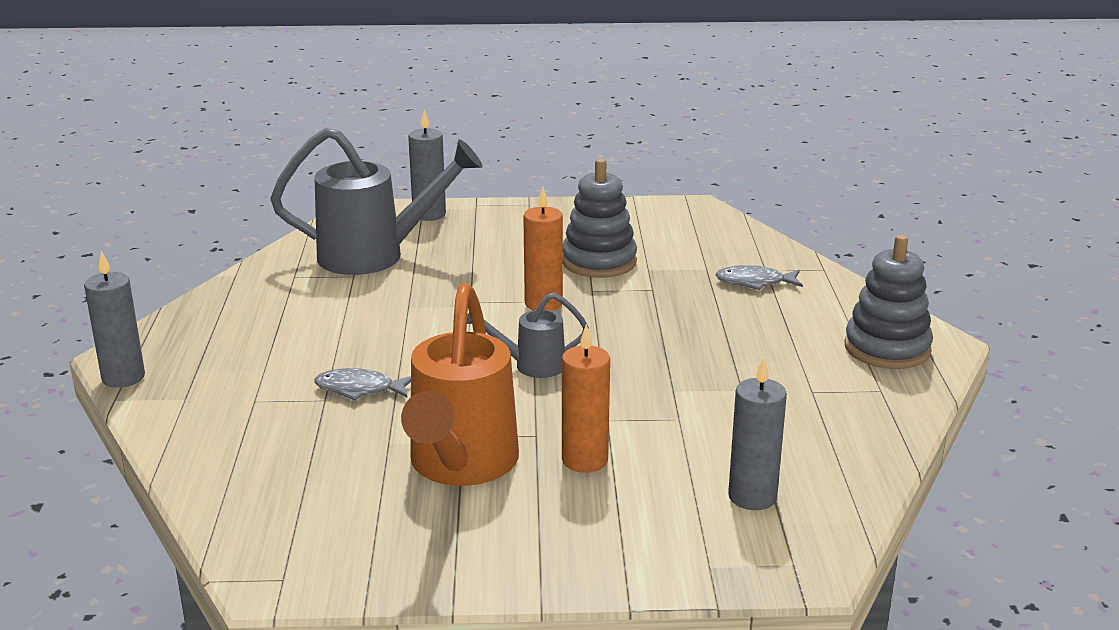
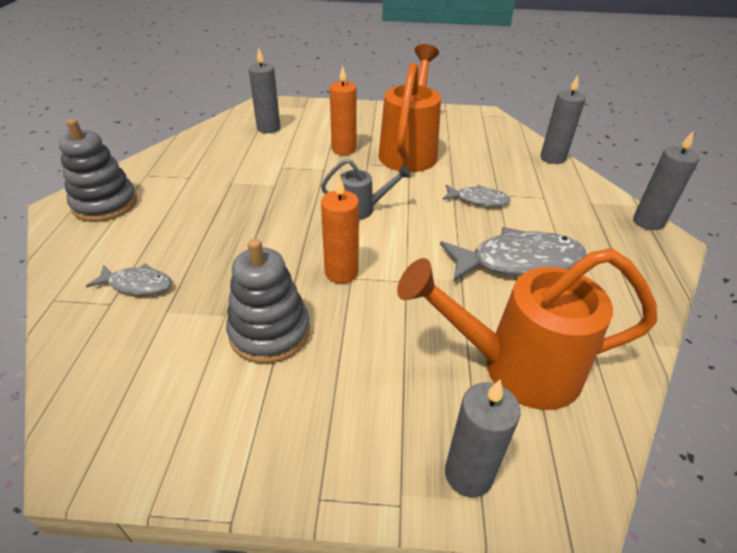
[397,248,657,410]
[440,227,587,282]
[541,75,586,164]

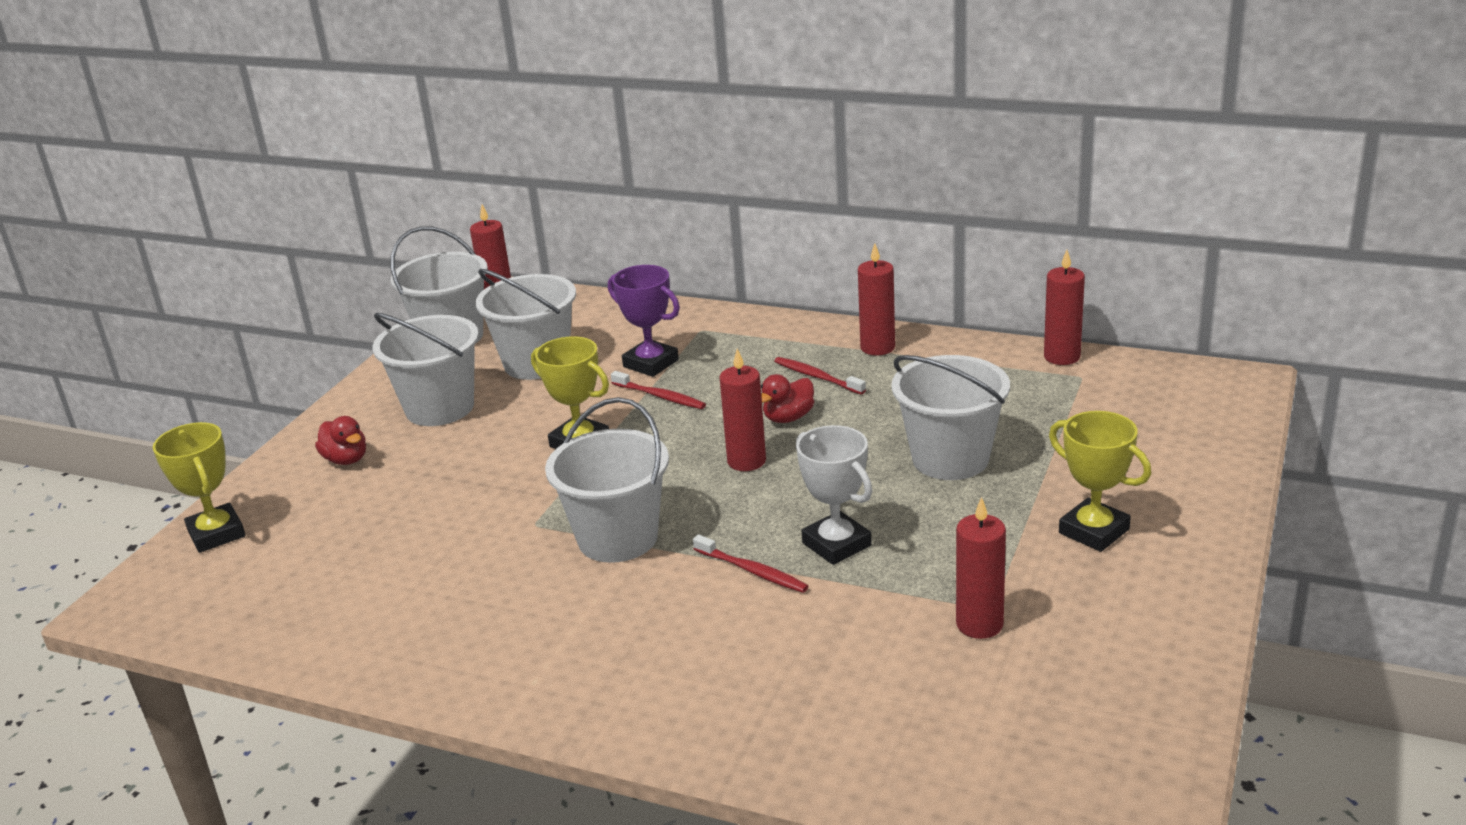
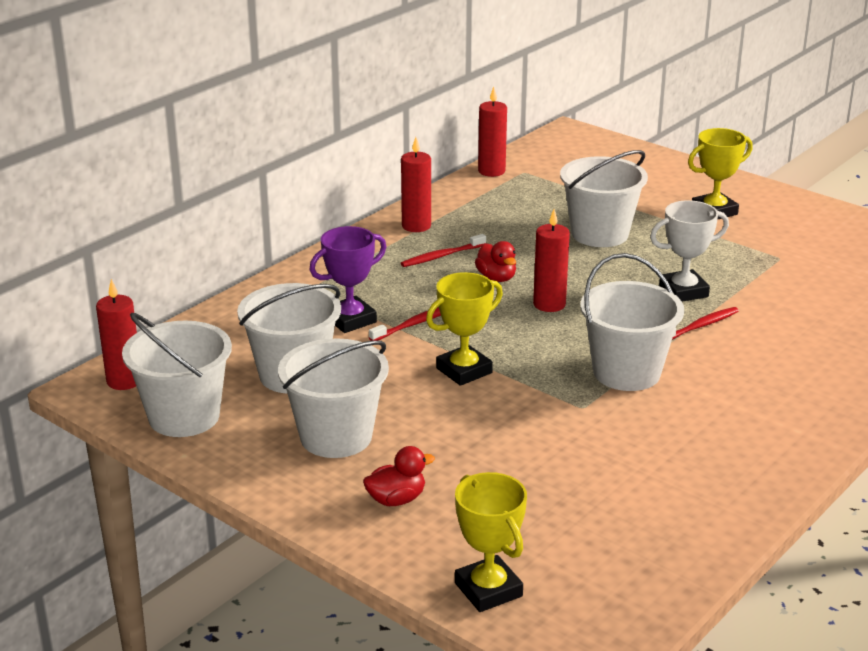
[455,472,527,612]
[956,497,1006,639] (first image)

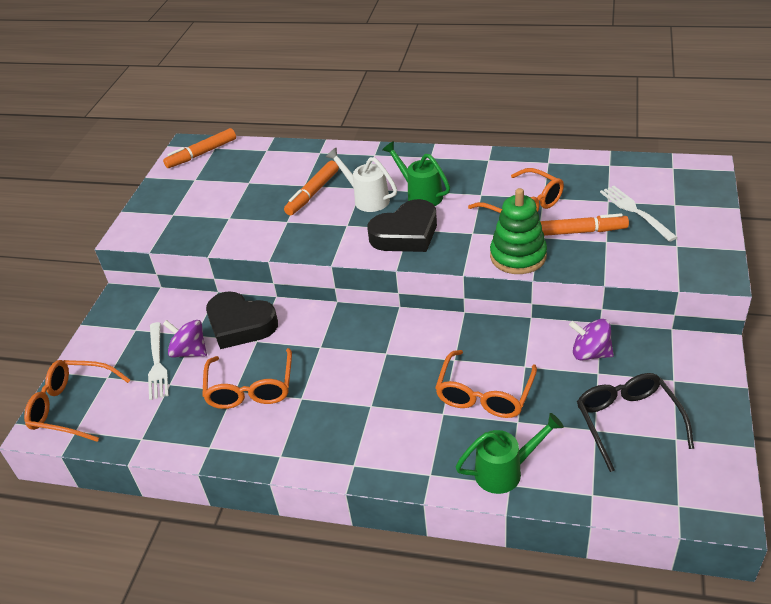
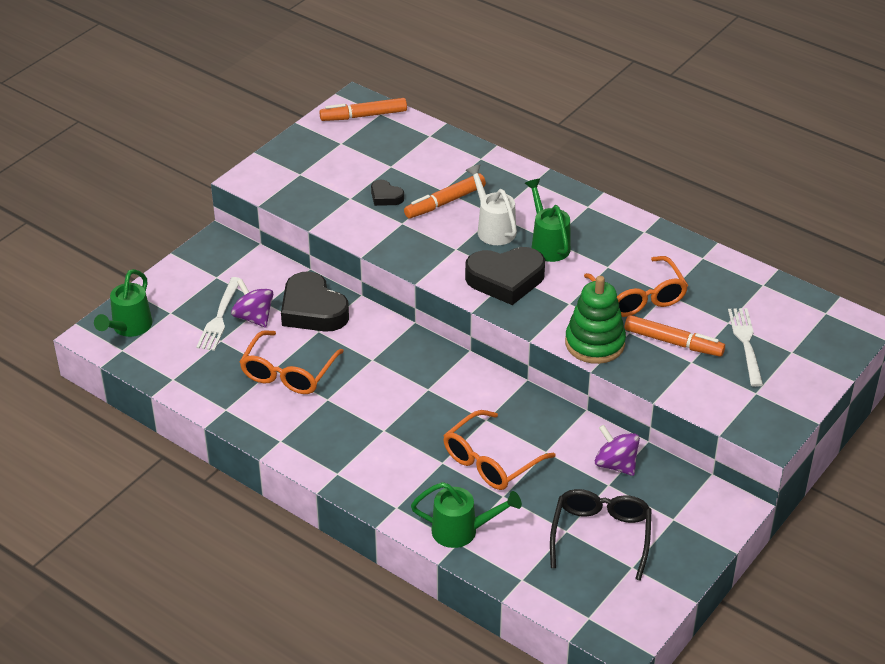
[94,269,153,337]
[371,180,404,206]

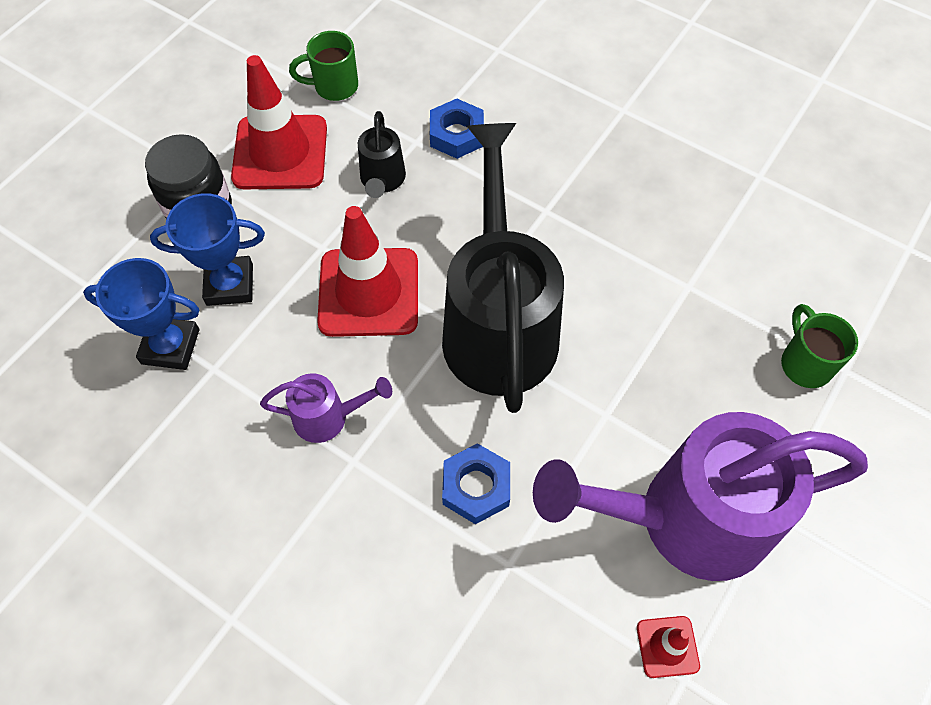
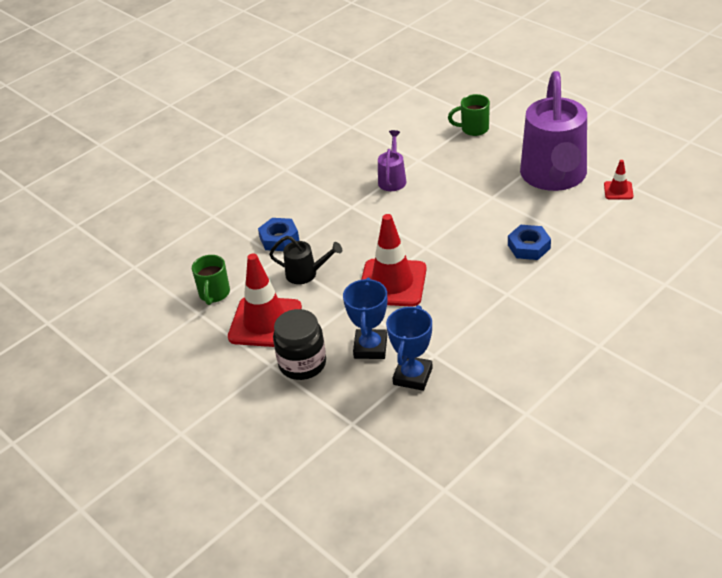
[378,130,406,191]
[442,123,564,413] (first image)

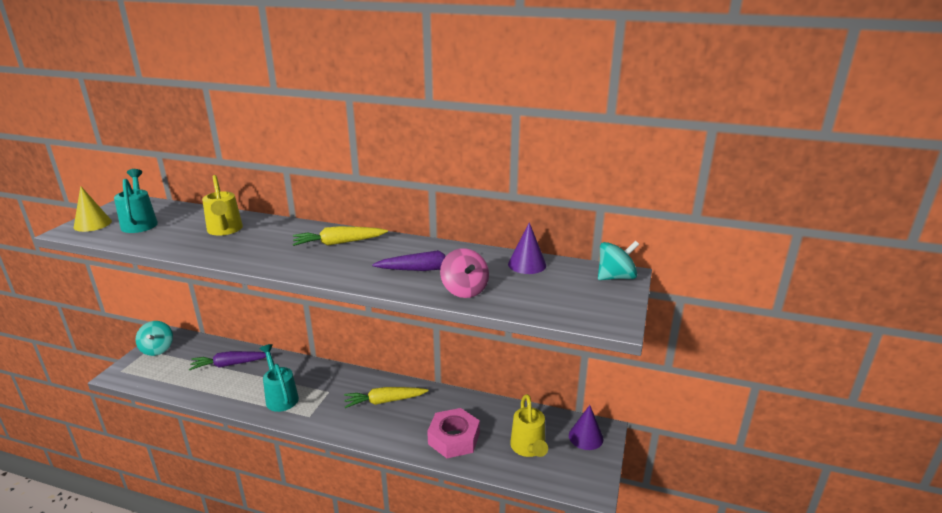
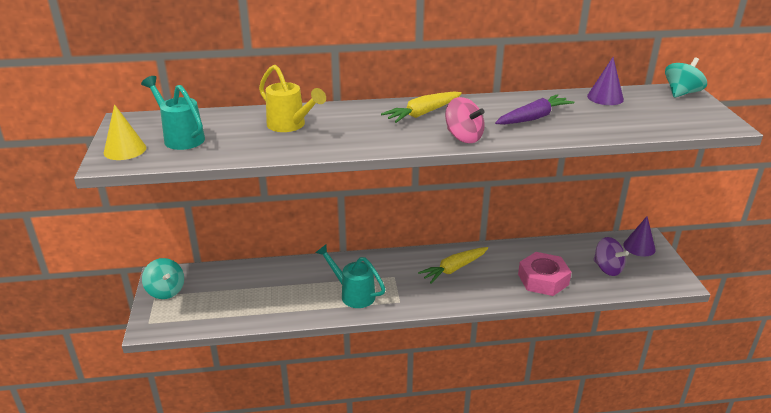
[189,351,266,370] (first image)
[445,97,485,143]
[593,237,629,276]

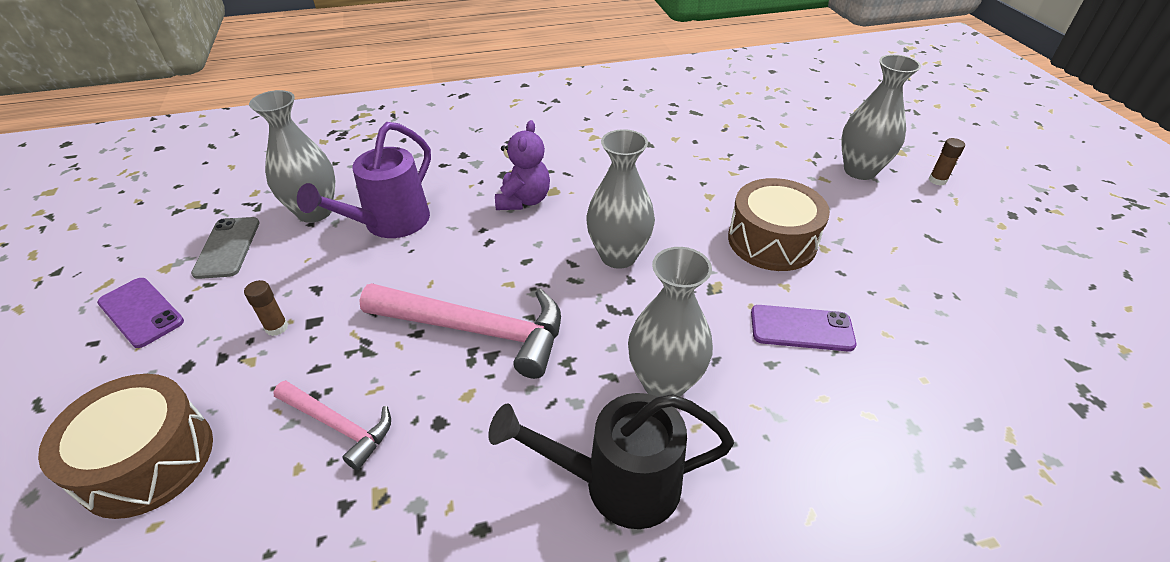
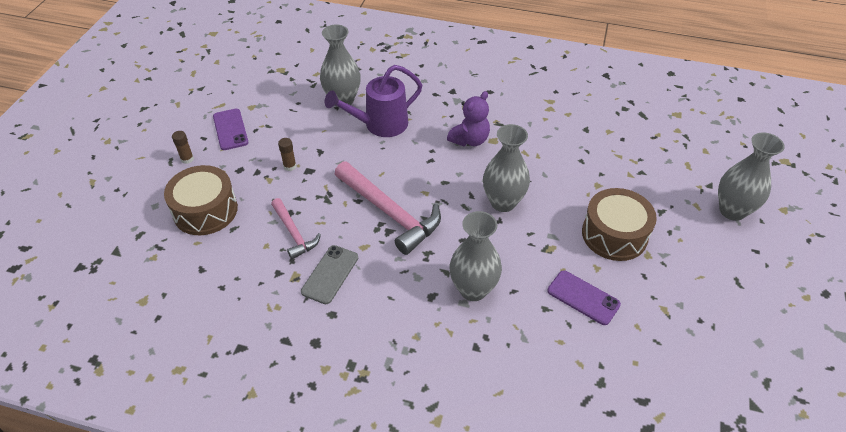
[301,245,358,304]
[489,393,734,529] (first image)
[172,131,194,164]

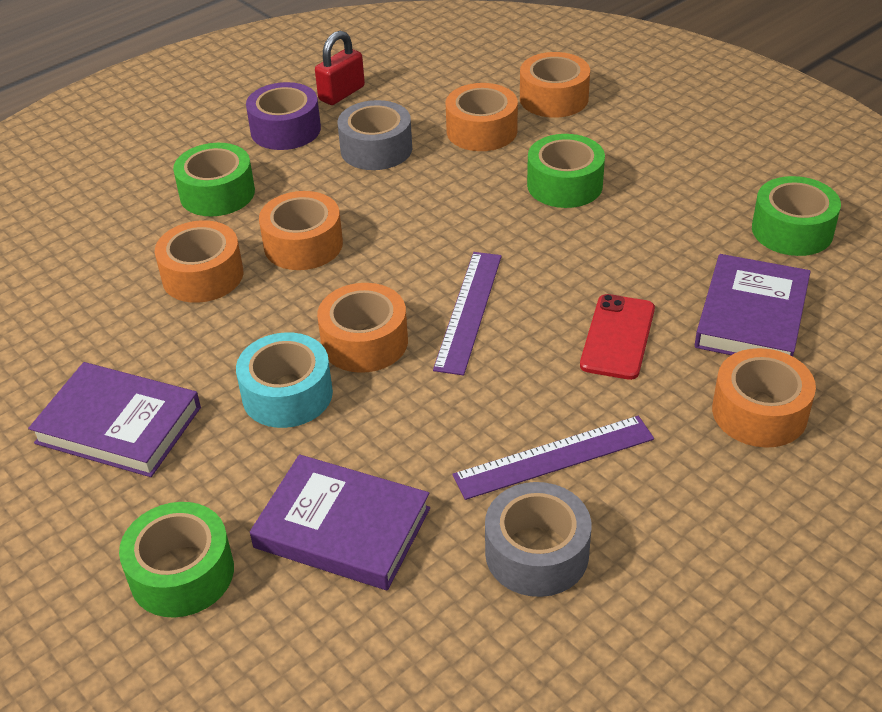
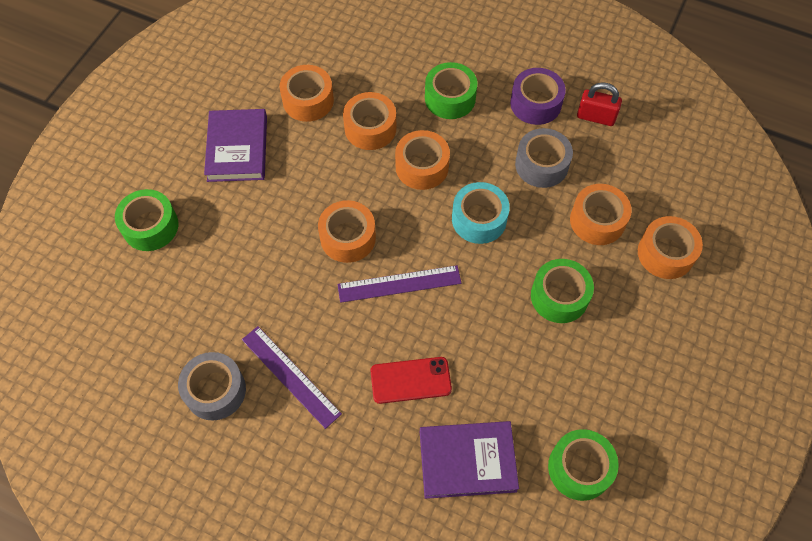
[452,182,510,244]
[250,454,430,590] (first image)
[280,65,334,122]

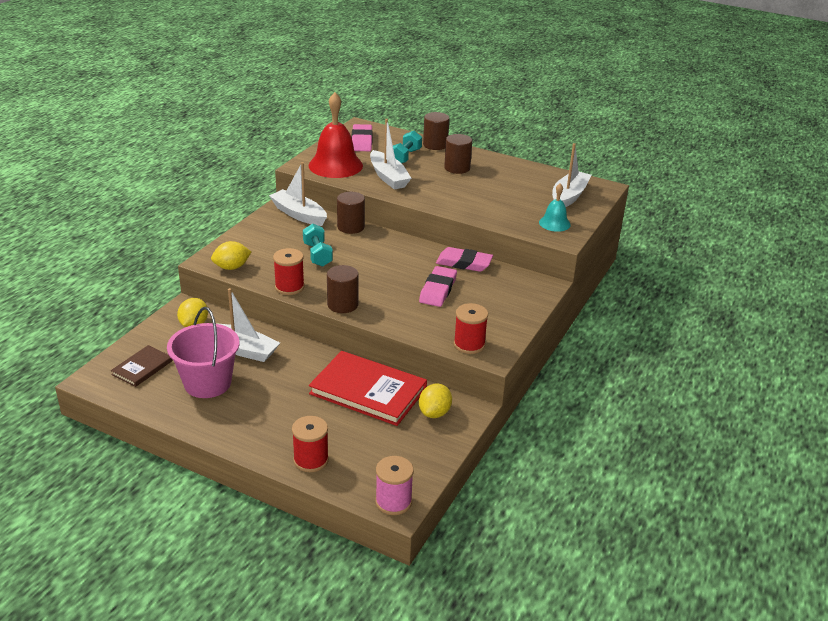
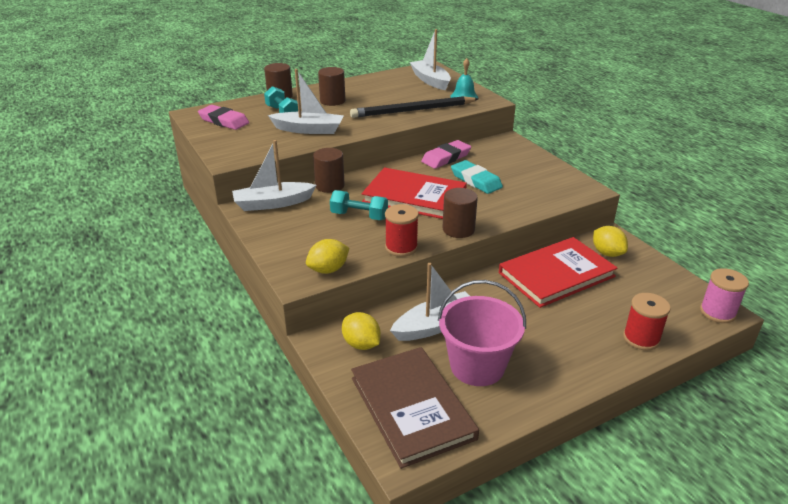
[351,347,479,469]
[306,239,349,274]
[309,92,363,178] (first image)
[451,160,503,194]
[454,303,488,354] (first image)
[350,96,478,118]
[362,167,467,219]

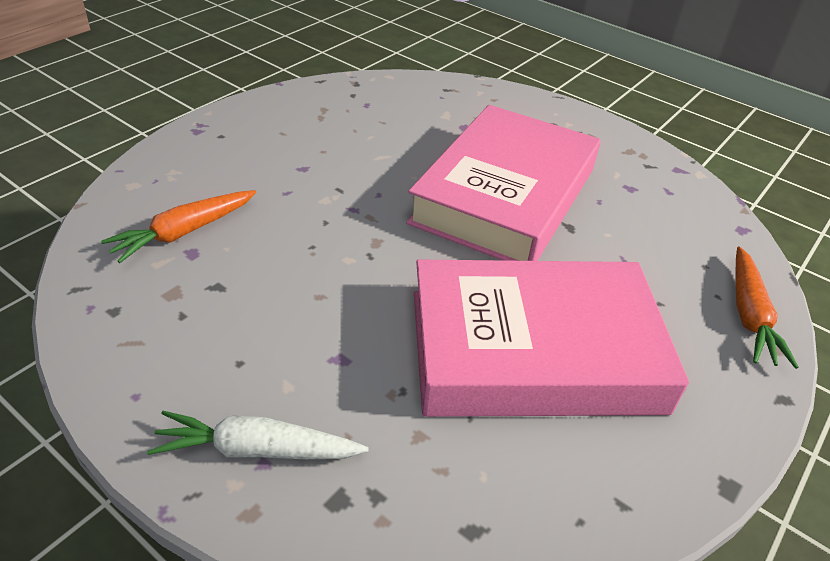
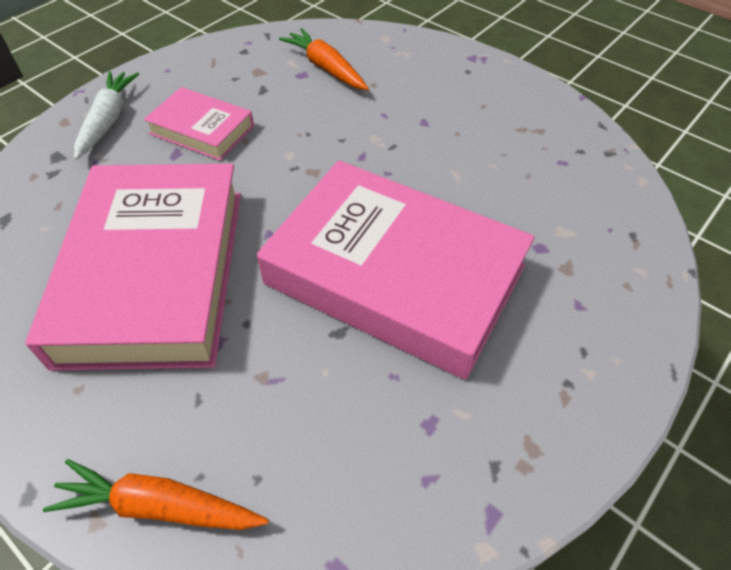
[144,87,254,161]

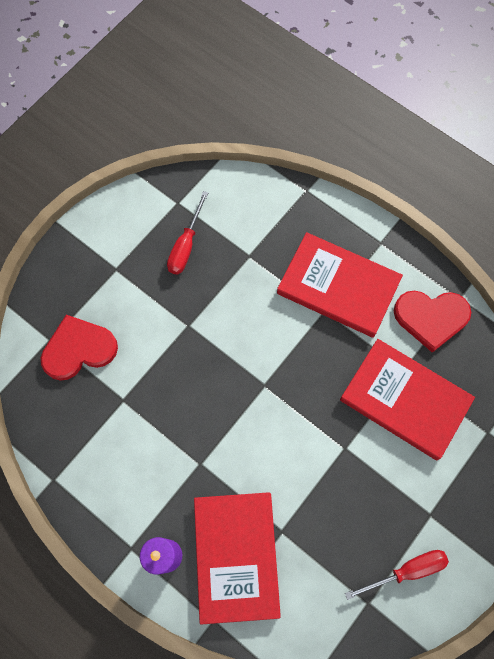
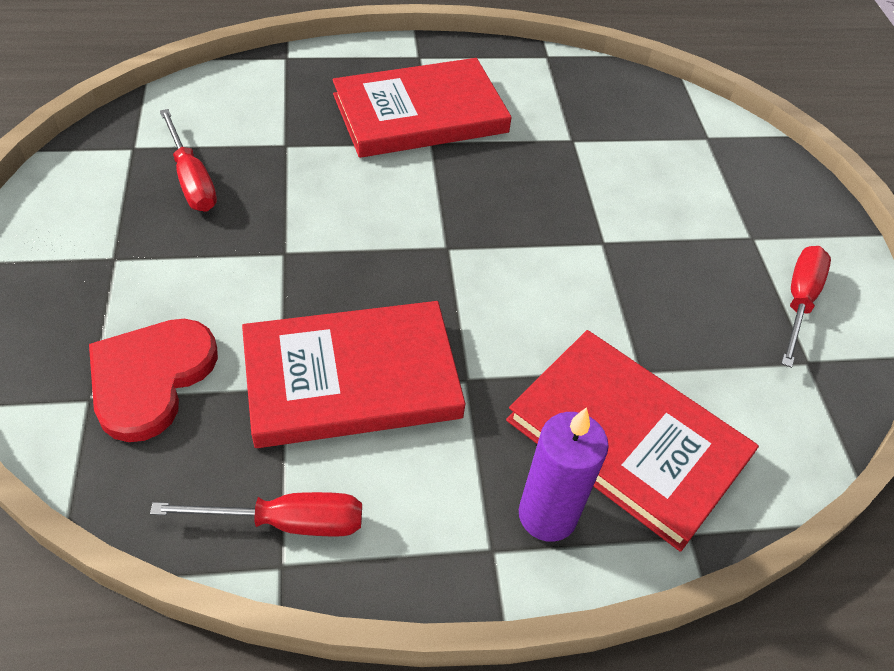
[242,301,466,448]
[394,290,471,353] (first image)
[150,492,362,537]

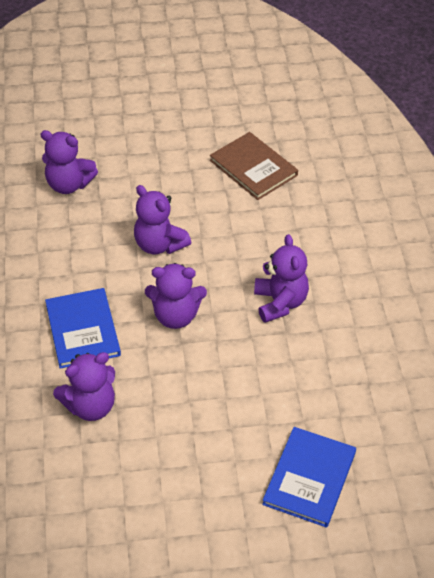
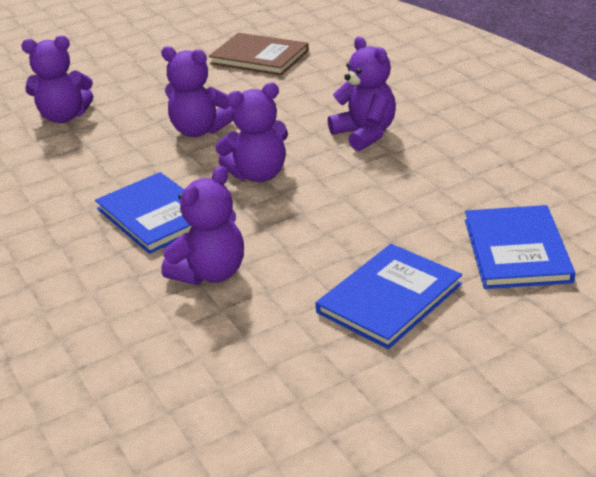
[316,244,462,349]

